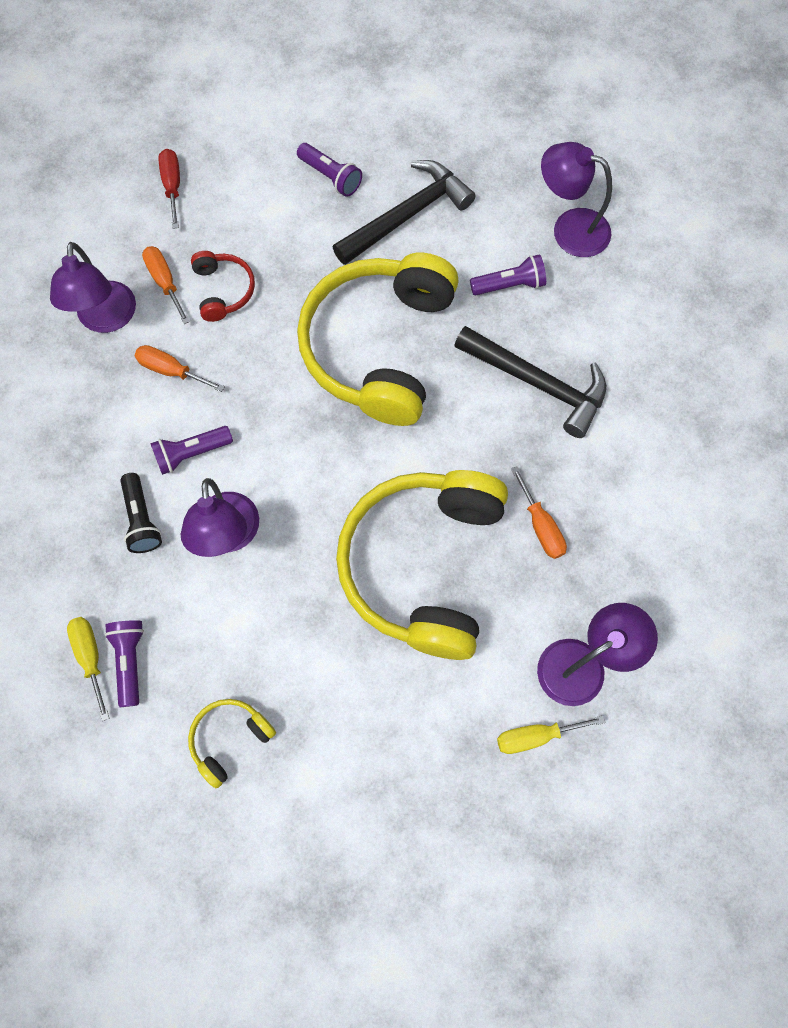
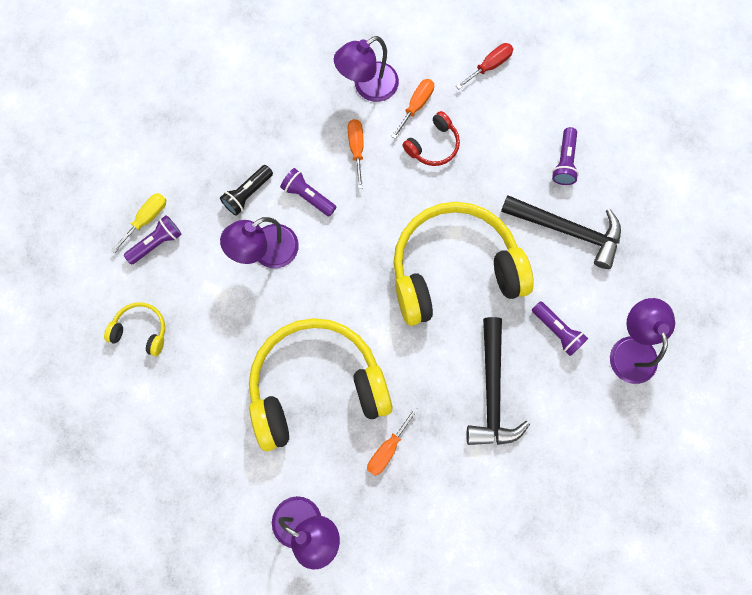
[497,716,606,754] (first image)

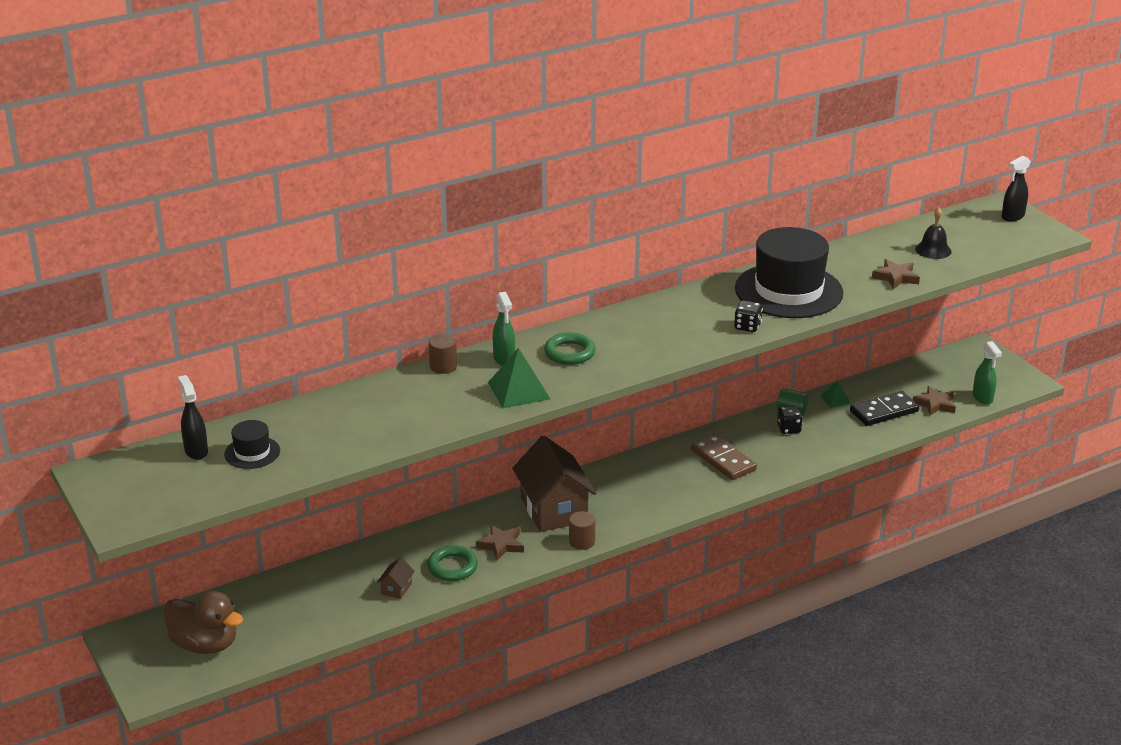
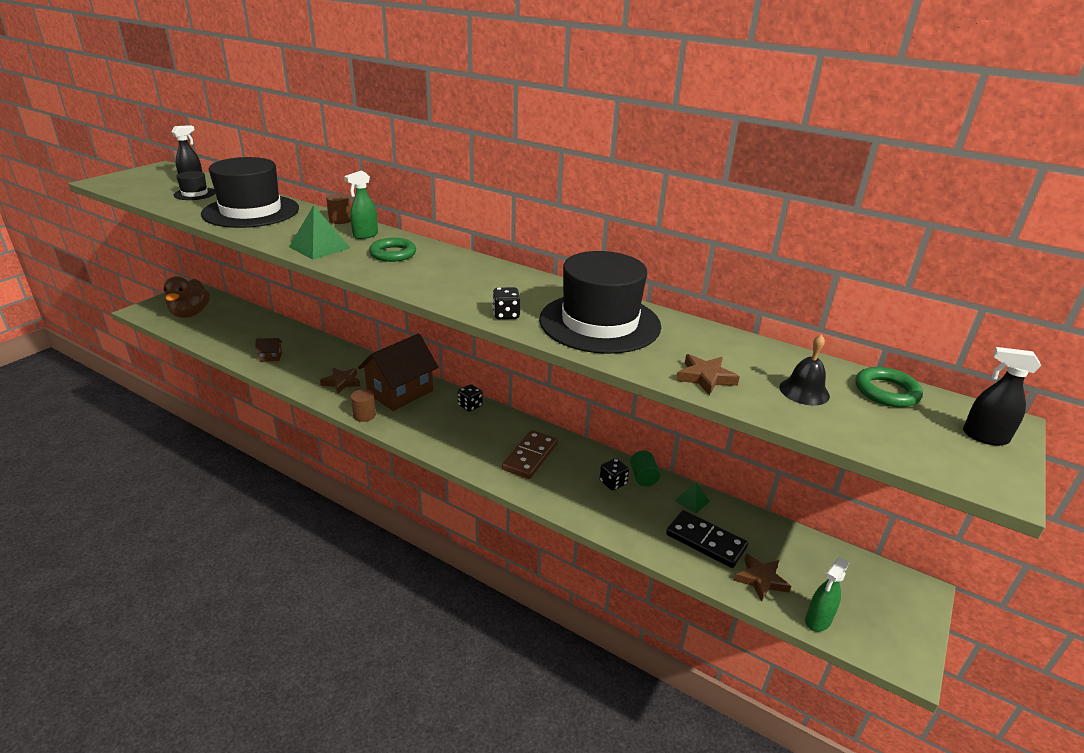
[855,367,923,407]
[201,157,299,228]
[458,384,483,412]

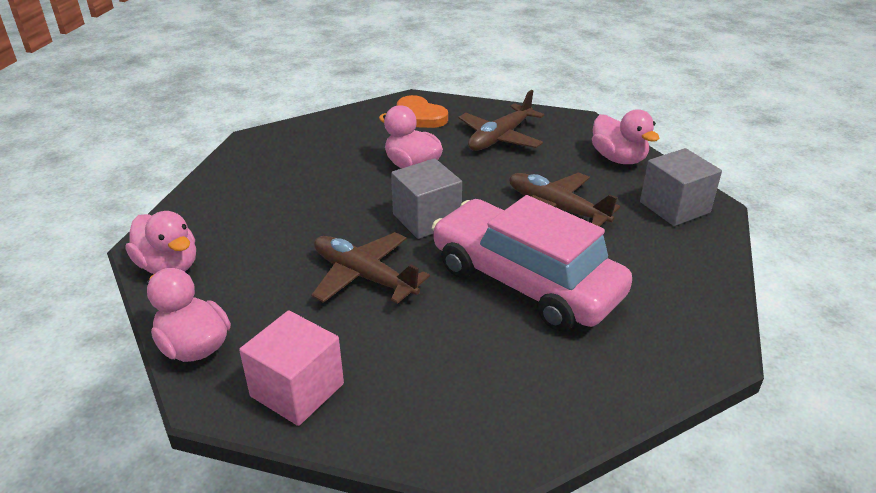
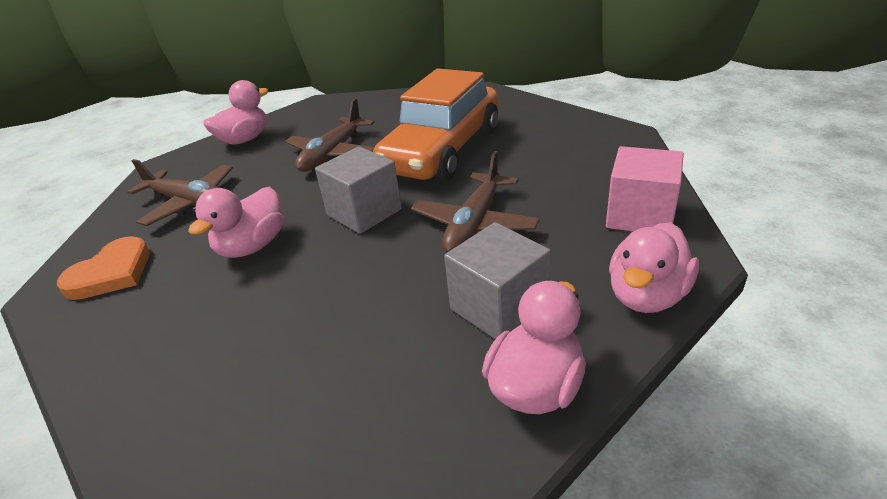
[373,69,498,181]
[444,222,551,339]

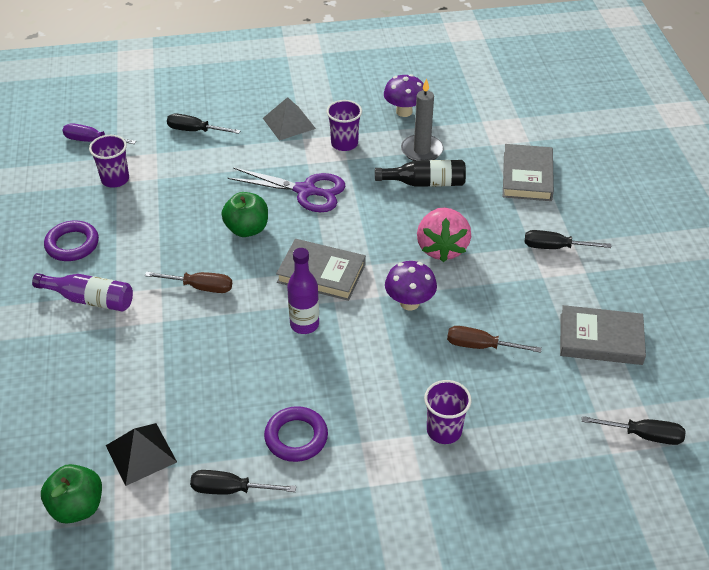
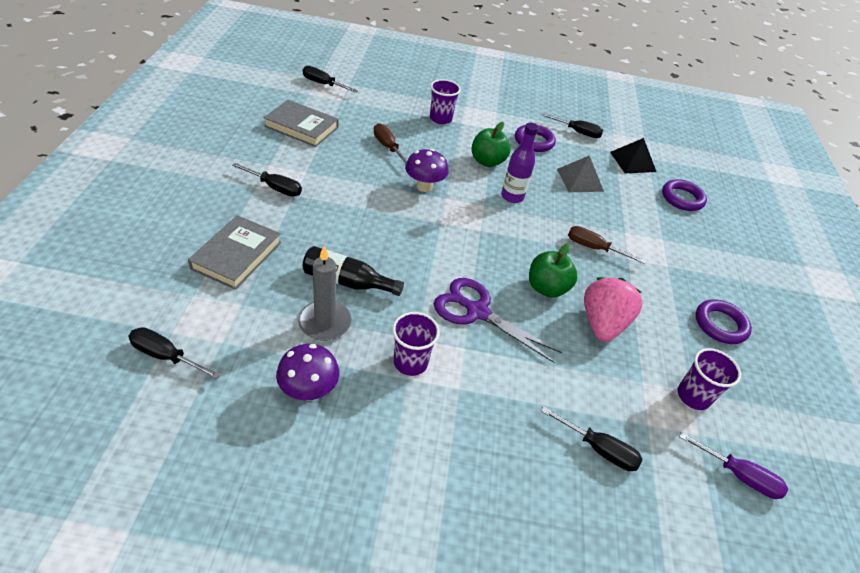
[32,273,133,312] (first image)
[471,122,511,167]
[557,156,604,192]
[276,239,366,301] (first image)
[584,277,643,342]
[373,123,407,164]
[128,327,221,379]
[662,179,707,211]

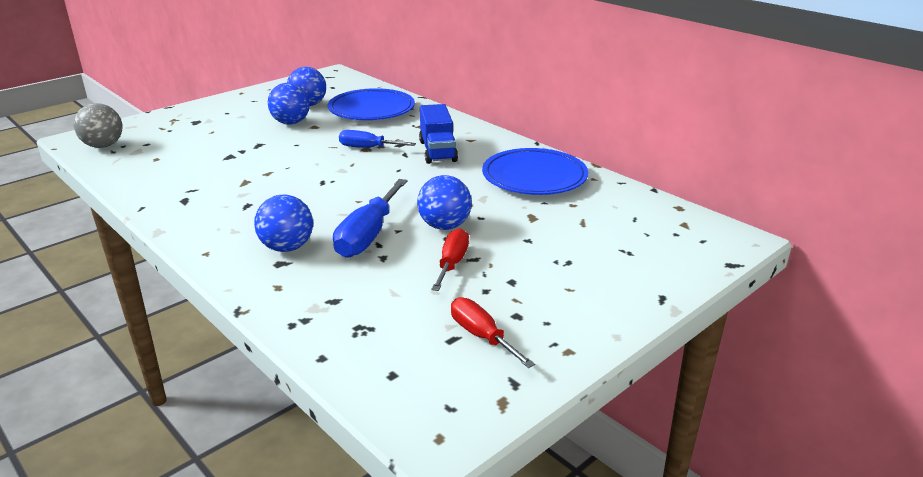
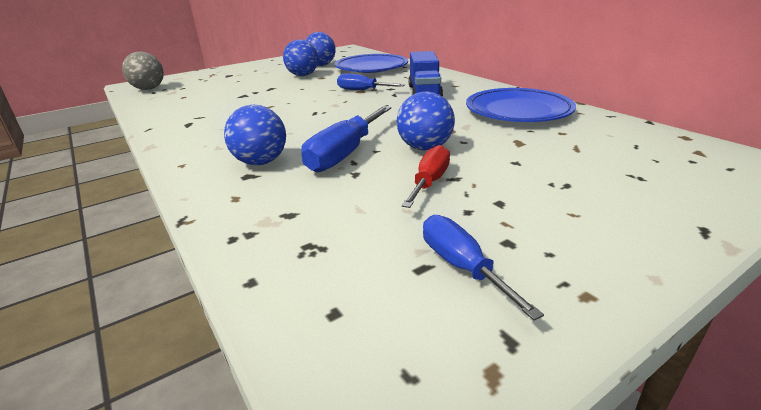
[423,215,544,320]

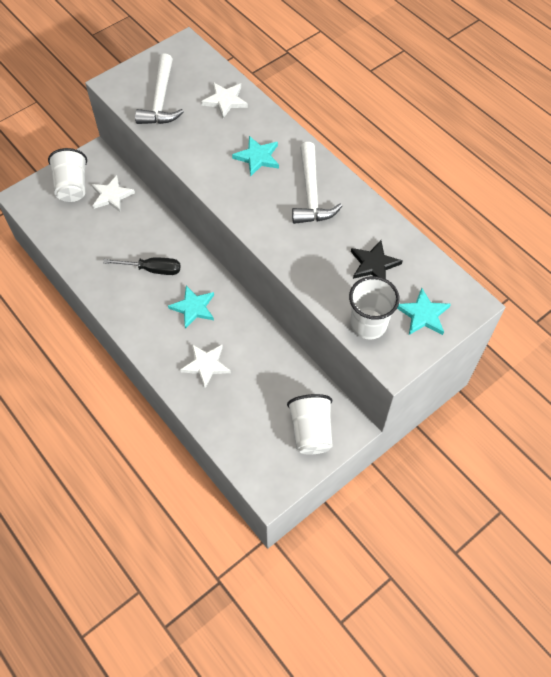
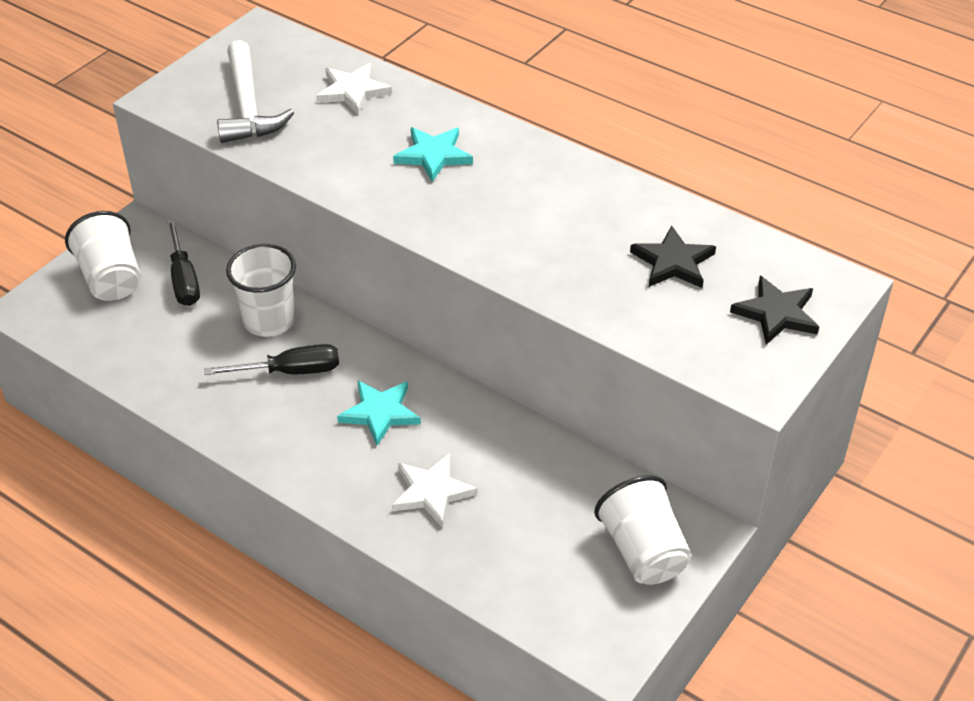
[167,219,200,306]
[292,142,342,224] (first image)
[226,244,296,337]
[730,276,819,345]

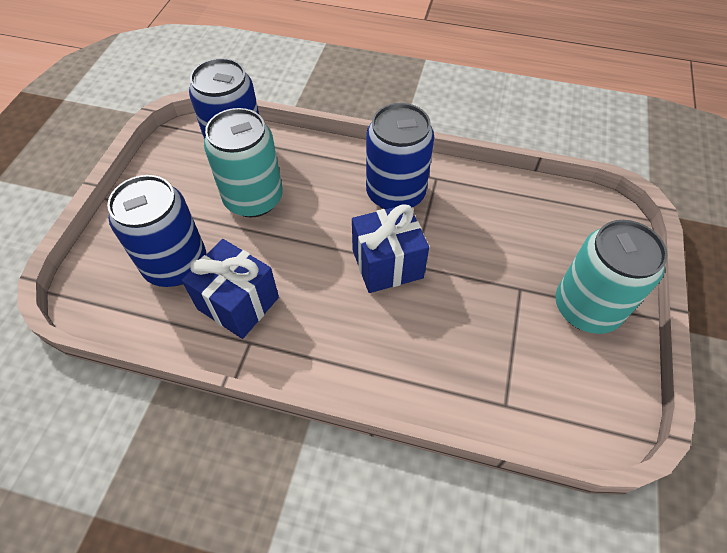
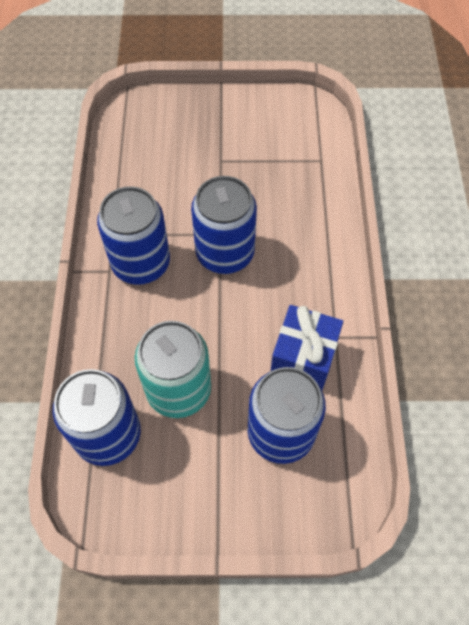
[191,176,257,274]
[555,220,667,334] (first image)

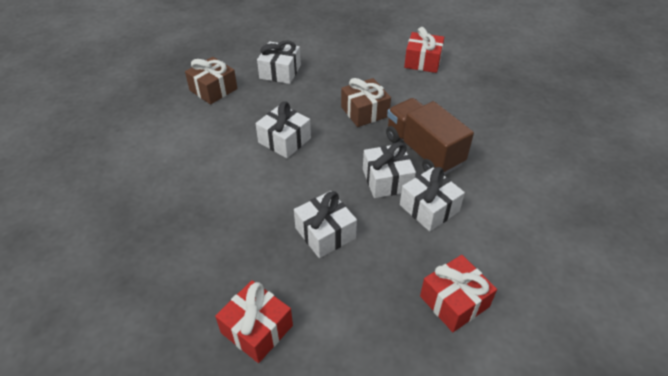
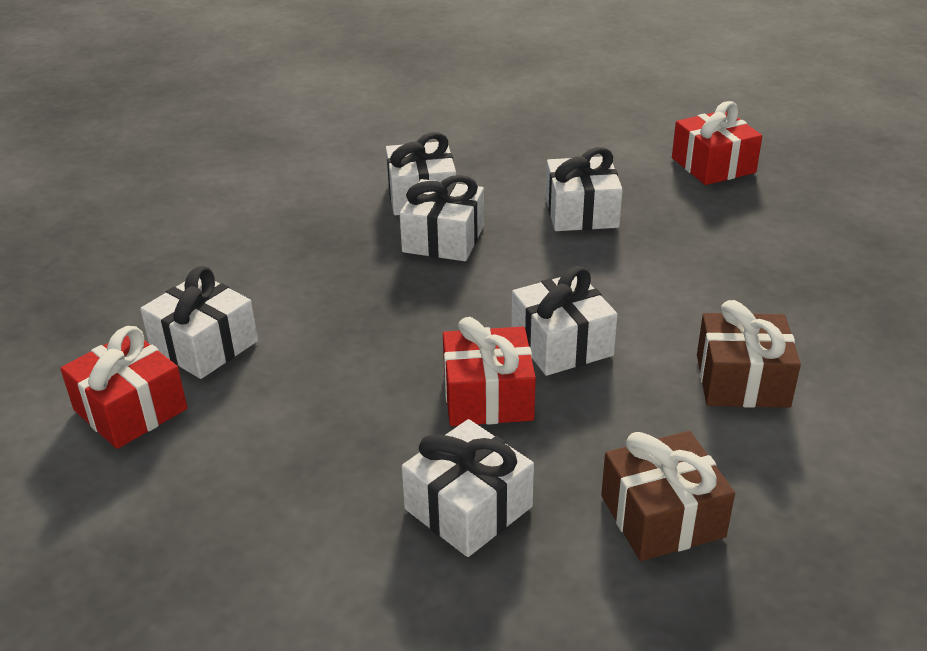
[697,300,801,408]
[386,98,474,175] (first image)
[443,317,536,426]
[140,266,258,379]

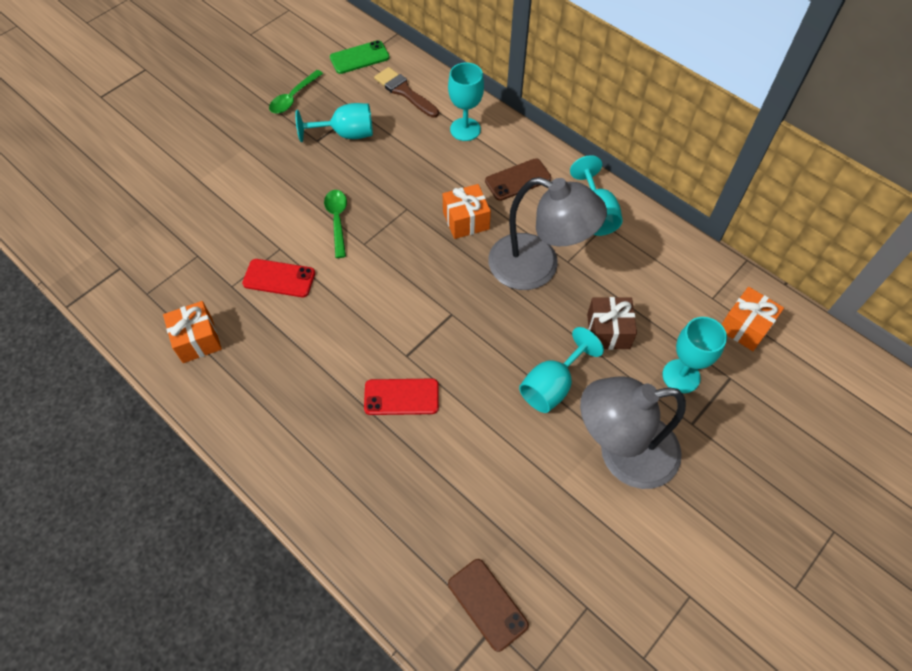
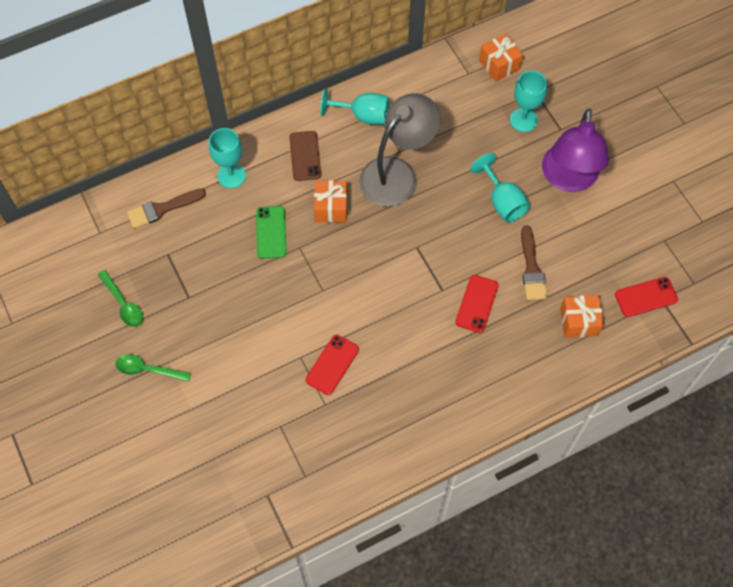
[560,295,604,338]
[295,103,373,142] (first image)
[115,354,191,382]
[256,206,286,259]
[615,277,678,317]
[542,109,609,192]
[587,297,637,350] (first image)
[521,225,547,300]

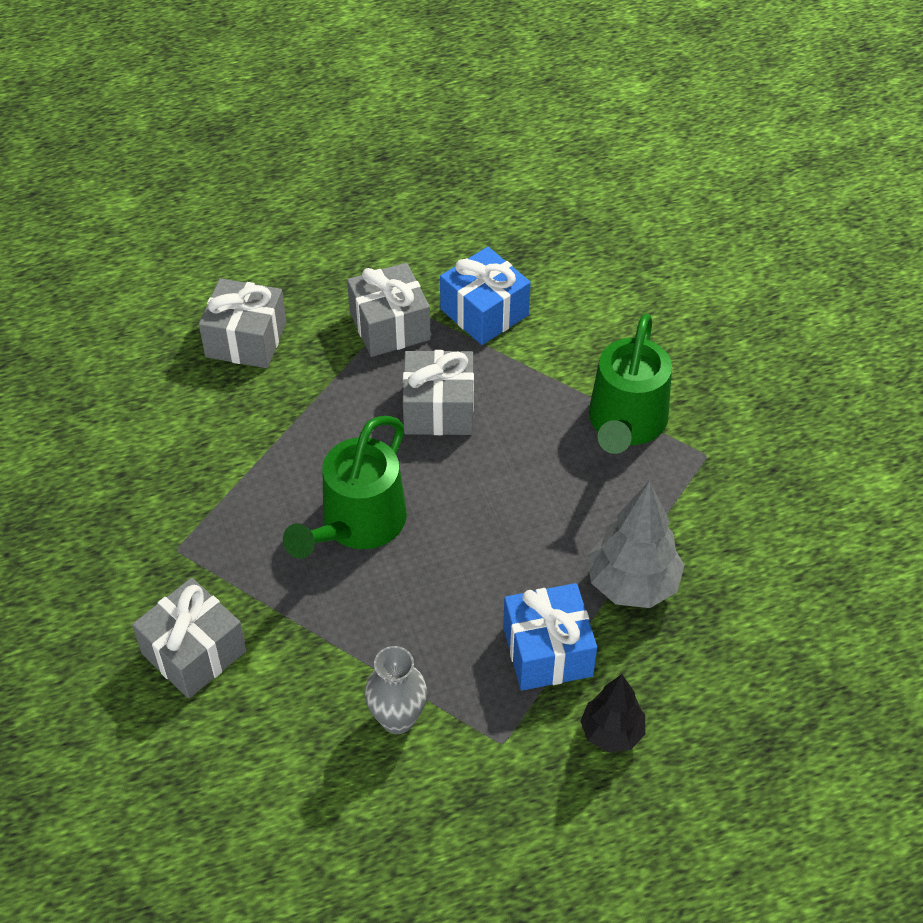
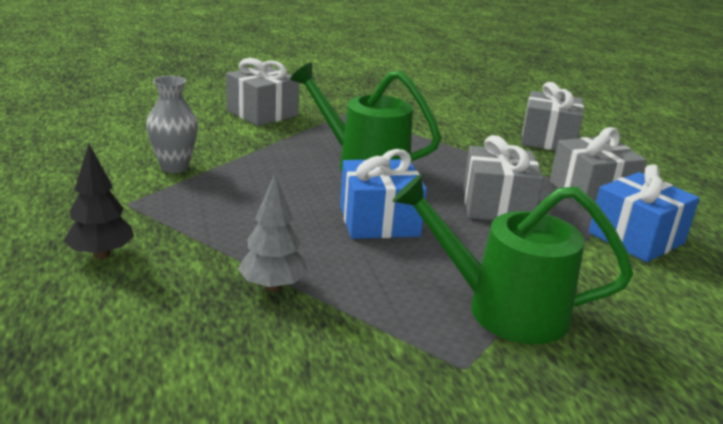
[340,149,427,239]
[238,173,308,292]

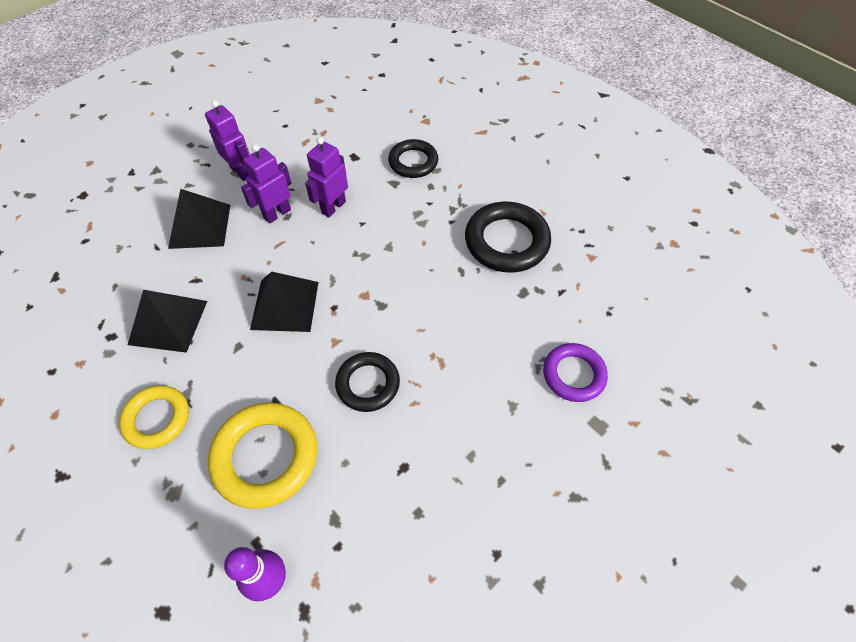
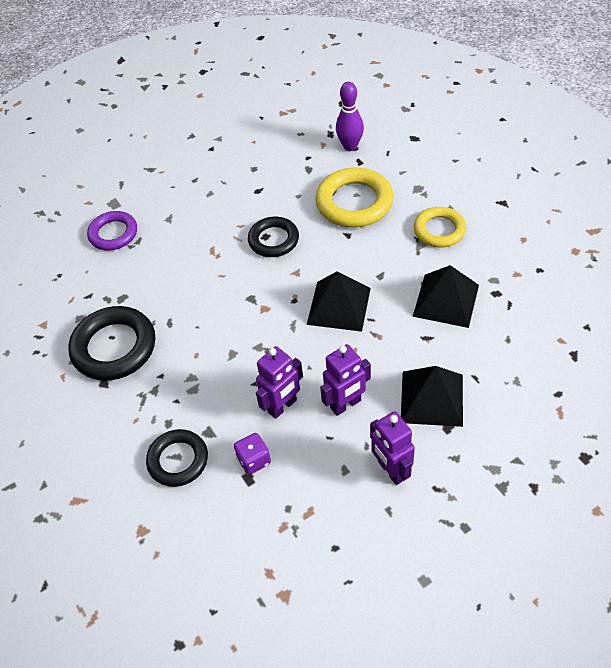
[234,433,271,475]

